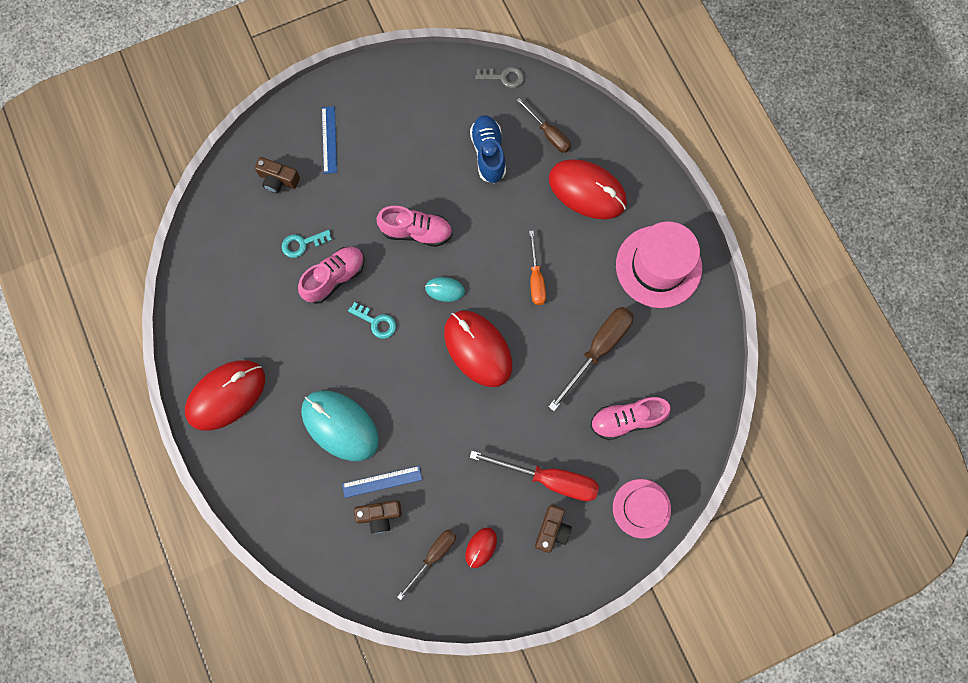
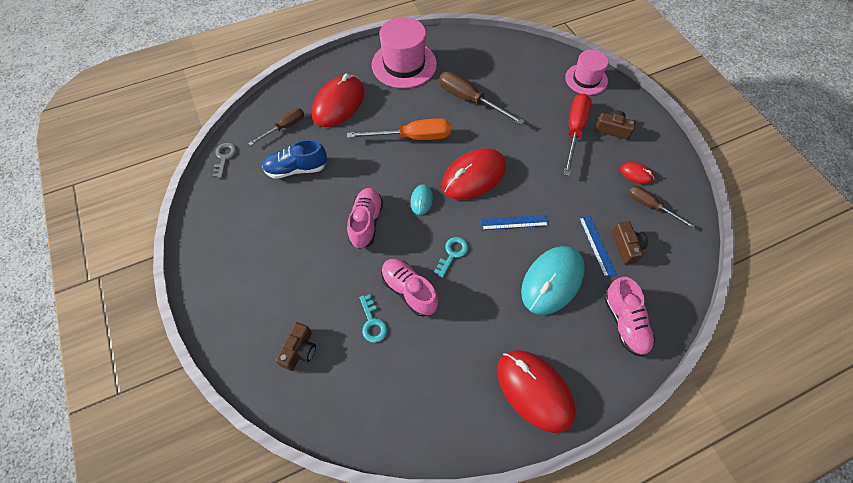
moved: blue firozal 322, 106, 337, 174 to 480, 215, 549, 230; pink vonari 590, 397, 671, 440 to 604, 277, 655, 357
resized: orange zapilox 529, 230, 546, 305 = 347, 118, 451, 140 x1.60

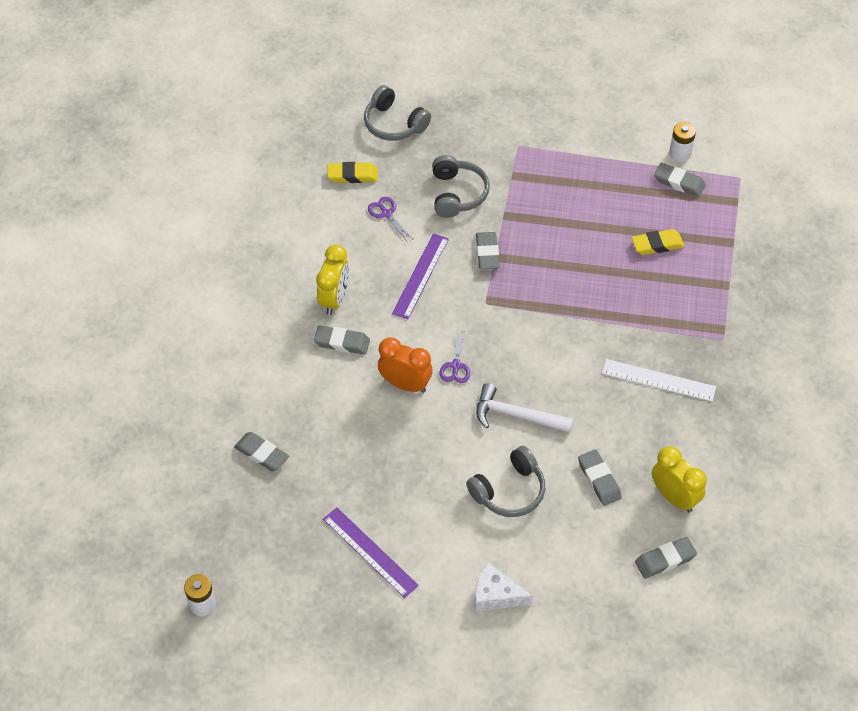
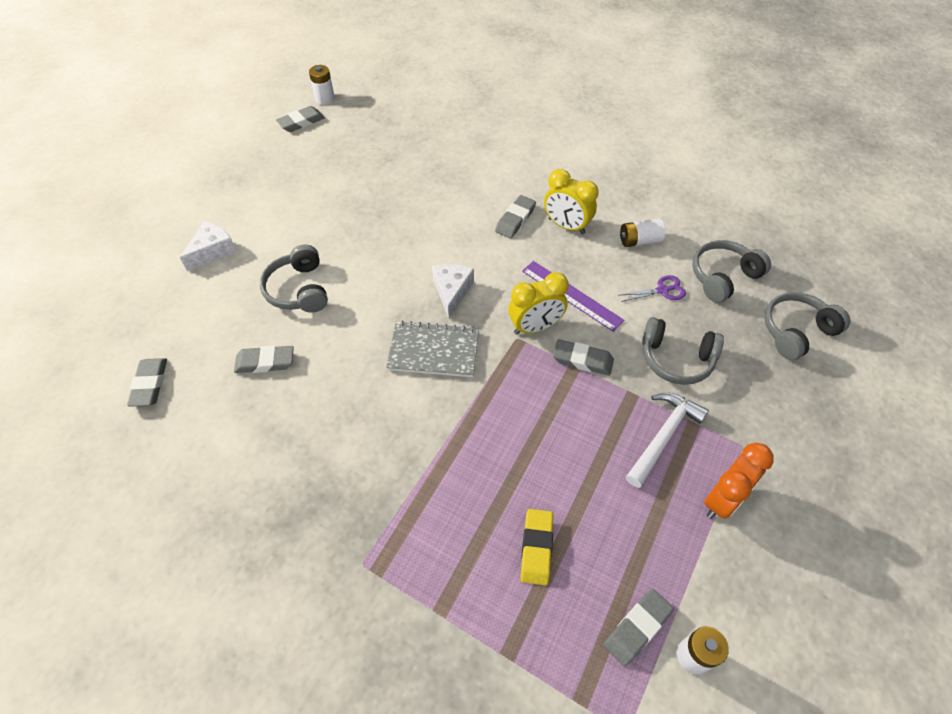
removed: purple firozal 323, 507, 419, 598; white firozal 602, 359, 716, 402
added: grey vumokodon 386, 320, 479, 377; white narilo 620, 218, 665, 247
moved: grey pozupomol 234, 432, 289, 472 to 276, 106, 325, 132; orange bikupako 378, 337, 433, 393 to 704, 442, 774, 519; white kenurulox 476, 383, 574, 433 to 626, 393, 709, 488; yellow bikupako 652, 446, 707, 512 to 508, 272, 569, 335
replaced: yellow pozupomol 327, 162, 378, 183 to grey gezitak 692, 240, 771, 303; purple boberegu 440, 328, 470, 383 to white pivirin 432, 264, 474, 318

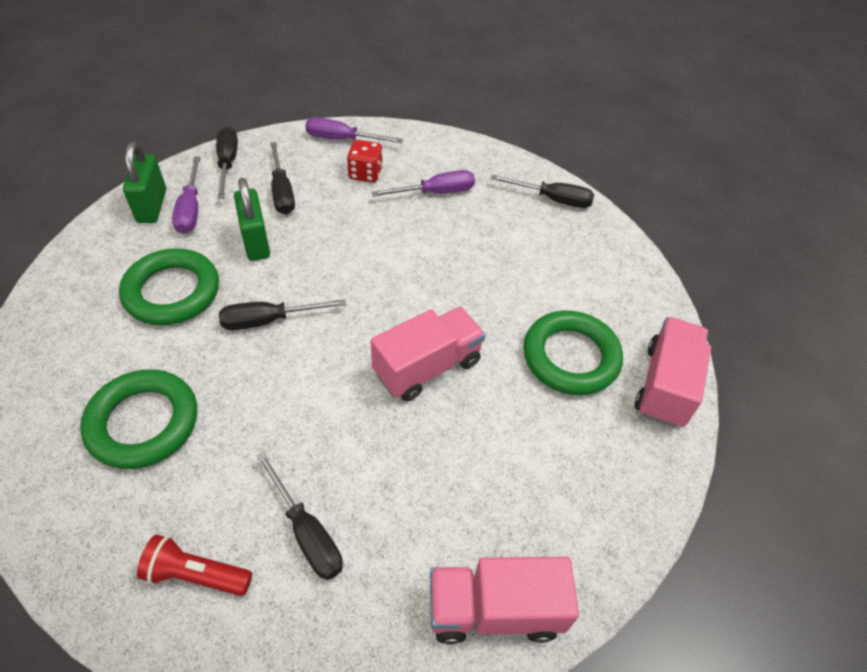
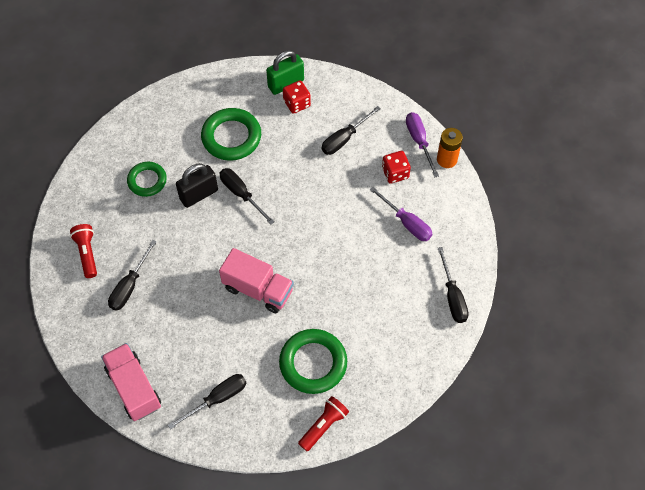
removed: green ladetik 234, 178, 270, 261
added: black ladetik 176, 163, 218, 208; orange narilo 437, 128, 463, 168
moved: black zapilox 216, 127, 238, 199 to 168, 374, 246, 430
replaced: purple zapilox 172, 156, 201, 234 to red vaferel 283, 81, 311, 114; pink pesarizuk 635, 317, 711, 428 to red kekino 298, 396, 349, 451
resized: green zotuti 80, 369, 197, 469 = 127, 162, 167, 197 x0.64

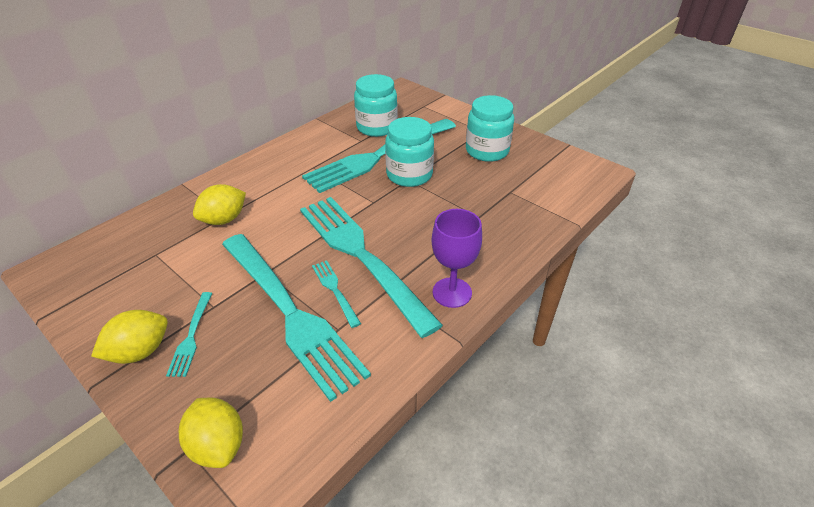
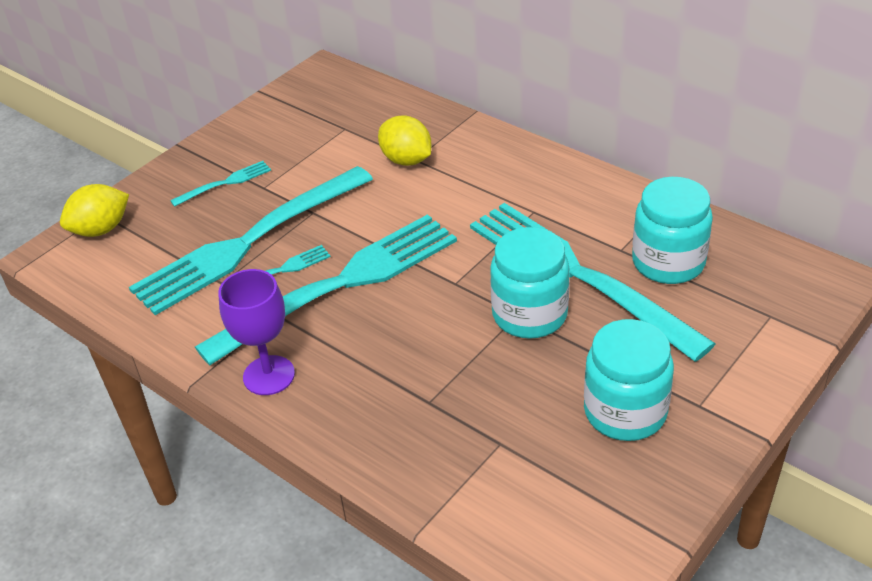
removed: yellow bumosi 91, 310, 168, 364
turned: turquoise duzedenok 166, 292, 212, 377 = 170, 161, 271, 207 150 degrees clockwise

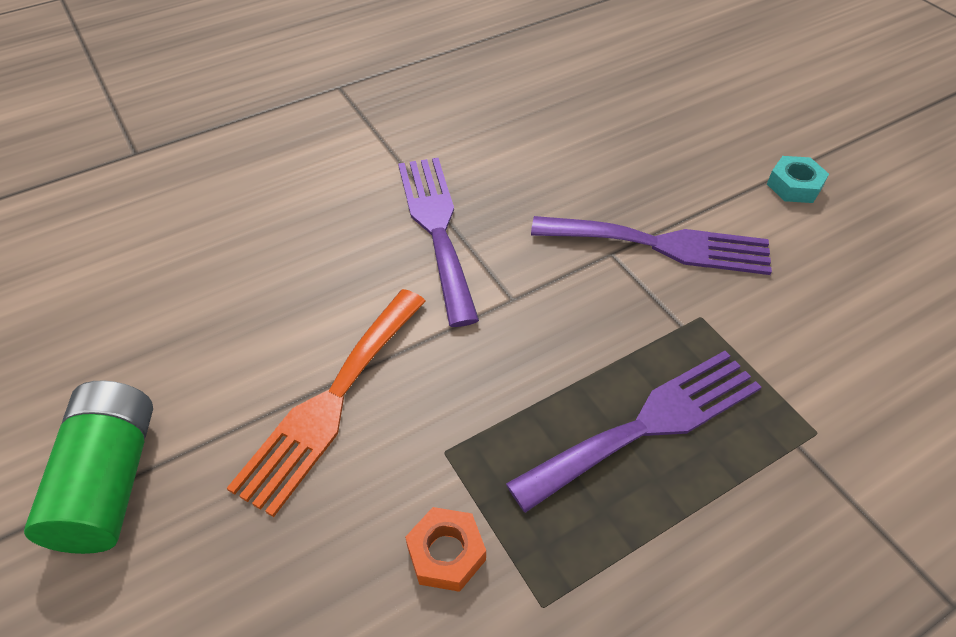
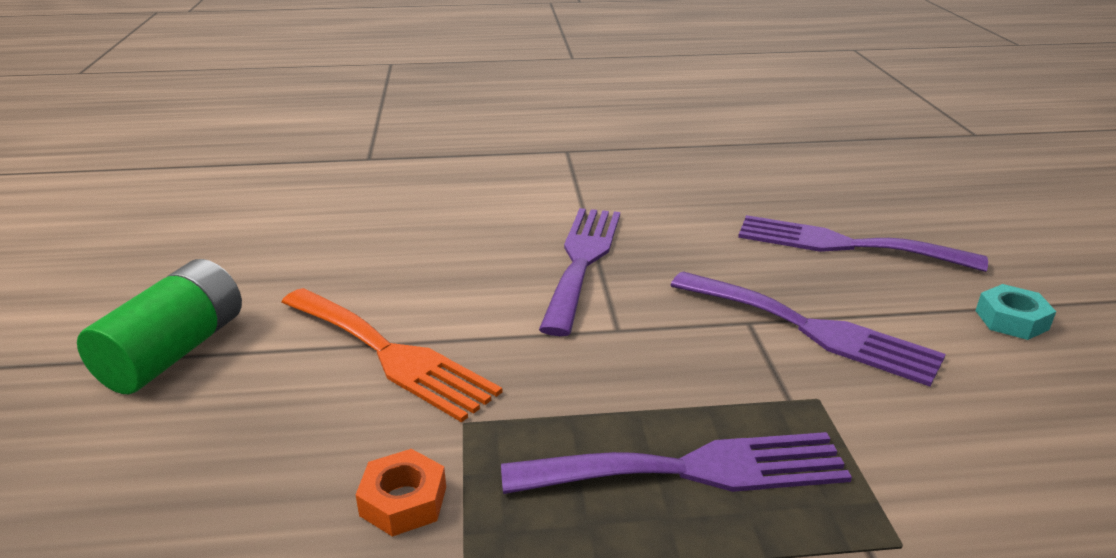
added: purple duzedenok 738, 215, 988, 272
turned: orange duzedenok 227, 289, 426, 517 = 281, 288, 503, 422 105 degrees counterclockwise

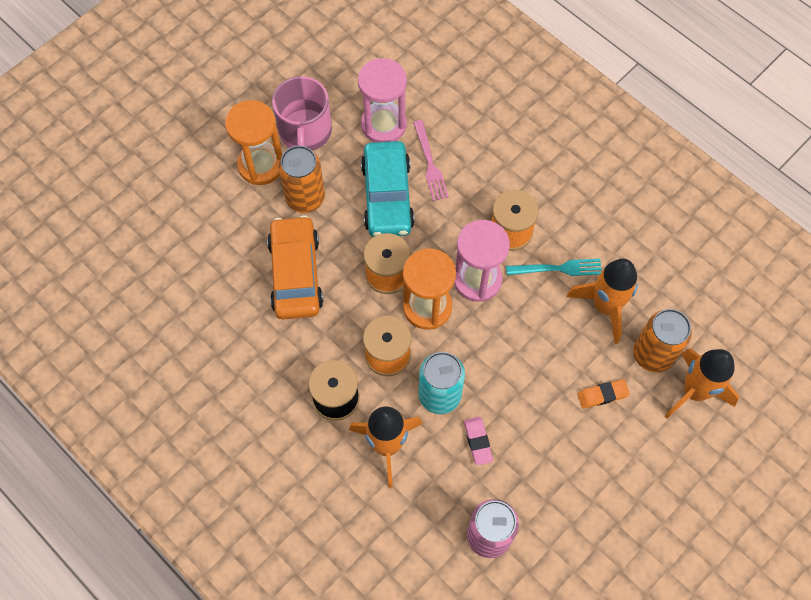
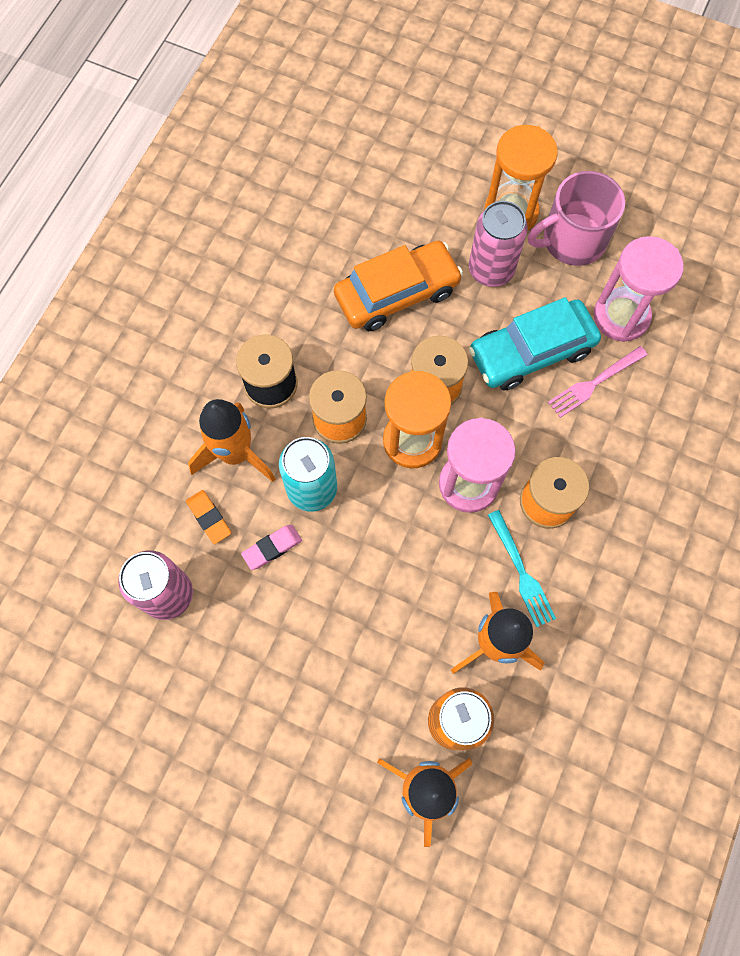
moved: orange pozupomol 577, 379, 630, 409 to 186, 490, 231, 544
recoloured: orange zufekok 279, 146, 325, 213 to pink zufekok 469, 201, 528, 287

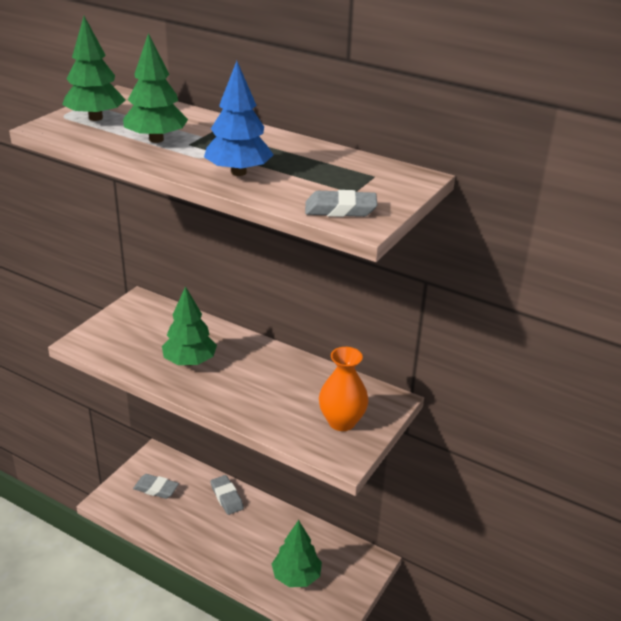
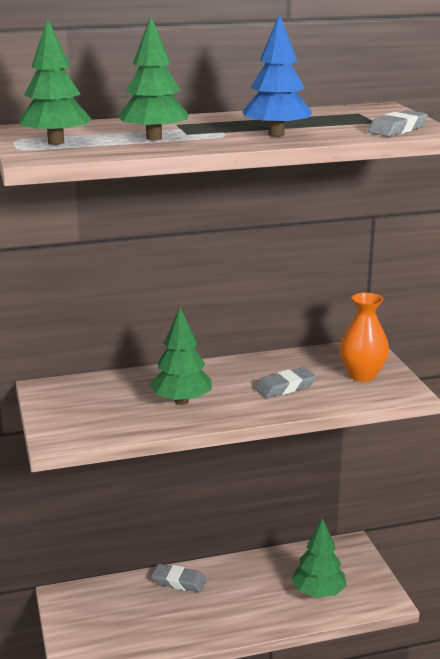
moved: grey pozupomol 133, 474, 179, 499 to 255, 367, 316, 398

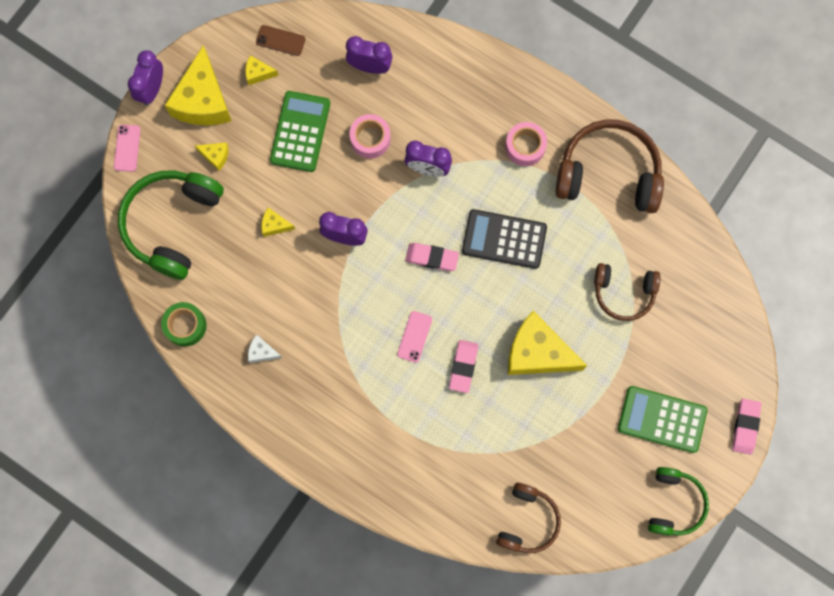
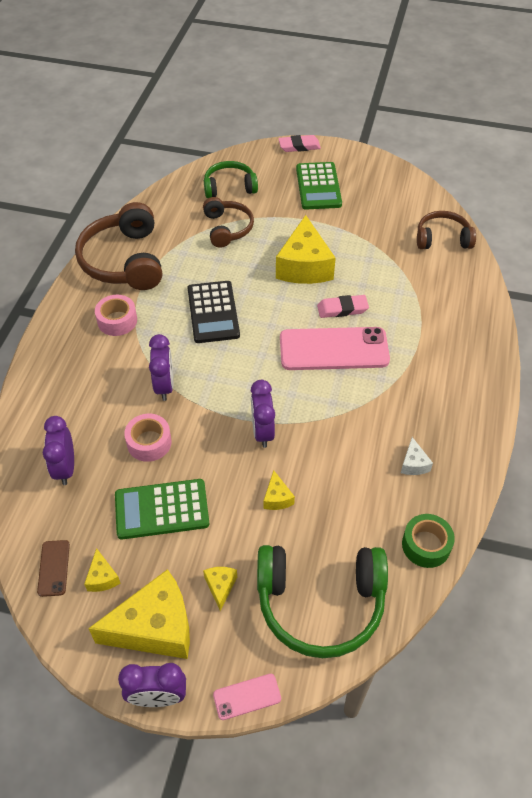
removed: pink pozupomol 405, 243, 459, 271
moved: green gezitak 648, 467, 709, 536 to 204, 161, 258, 198
resized: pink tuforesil 397, 311, 432, 363 = 280, 327, 390, 370 x2.21

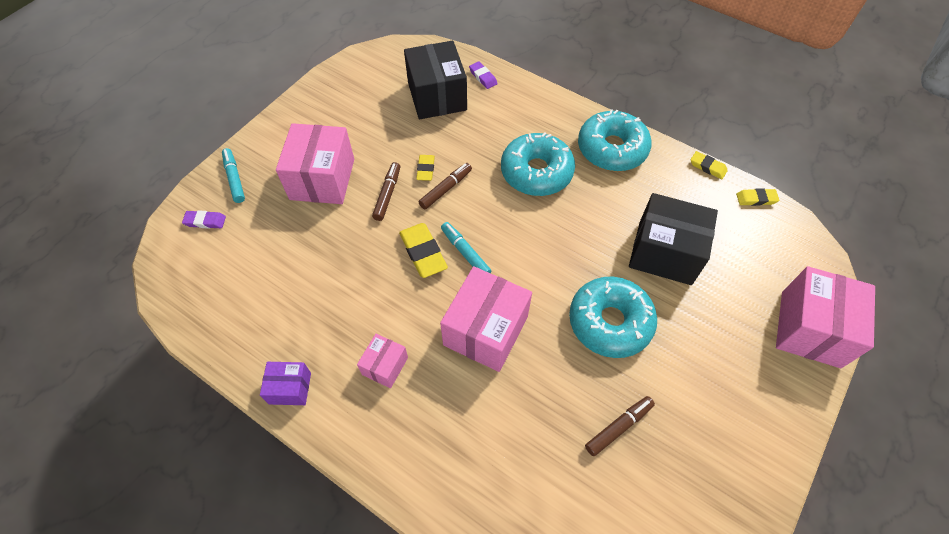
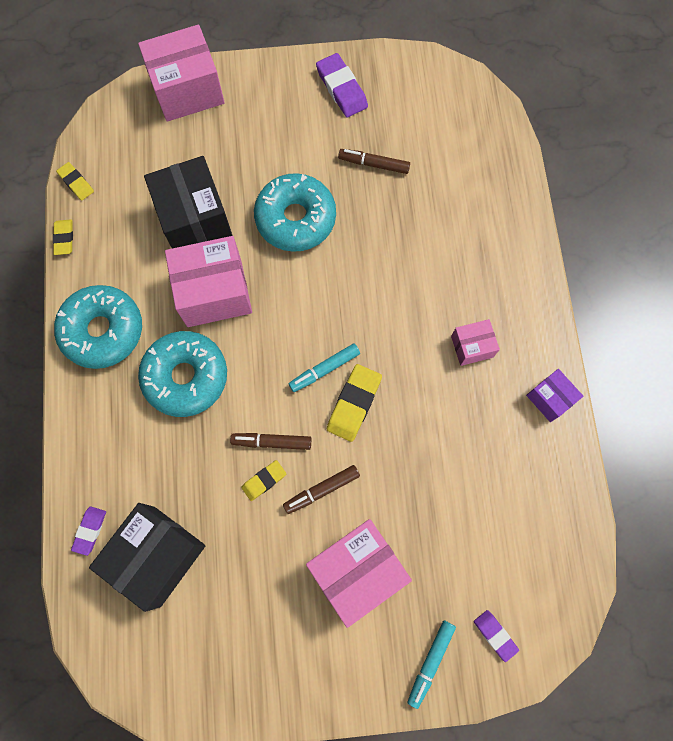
added: purple pozupomol 316, 53, 368, 117
moved: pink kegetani 440, 266, 532, 372 to 165, 236, 252, 327
turned: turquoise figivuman 441, 222, 491, 273 = 289, 344, 360, 392 45 degrees clockwise

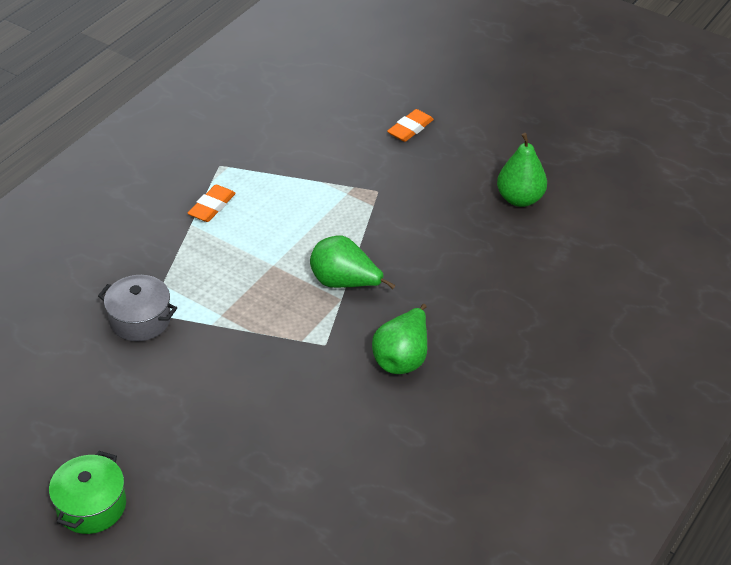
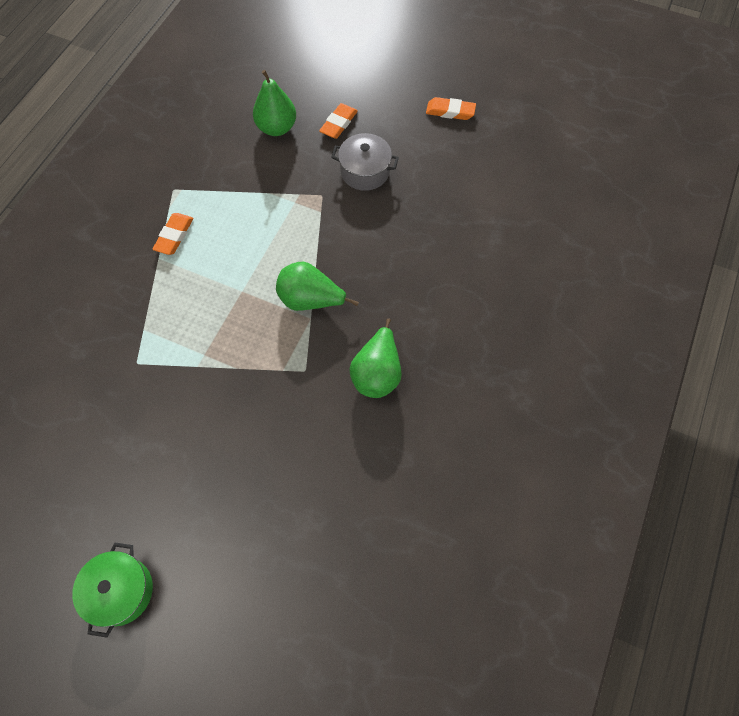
added: orange pozupomol 426, 97, 476, 120
moved: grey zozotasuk 98, 275, 177, 342 to 331, 133, 399, 191; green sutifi 497, 133, 547, 207 to 253, 70, 296, 136

